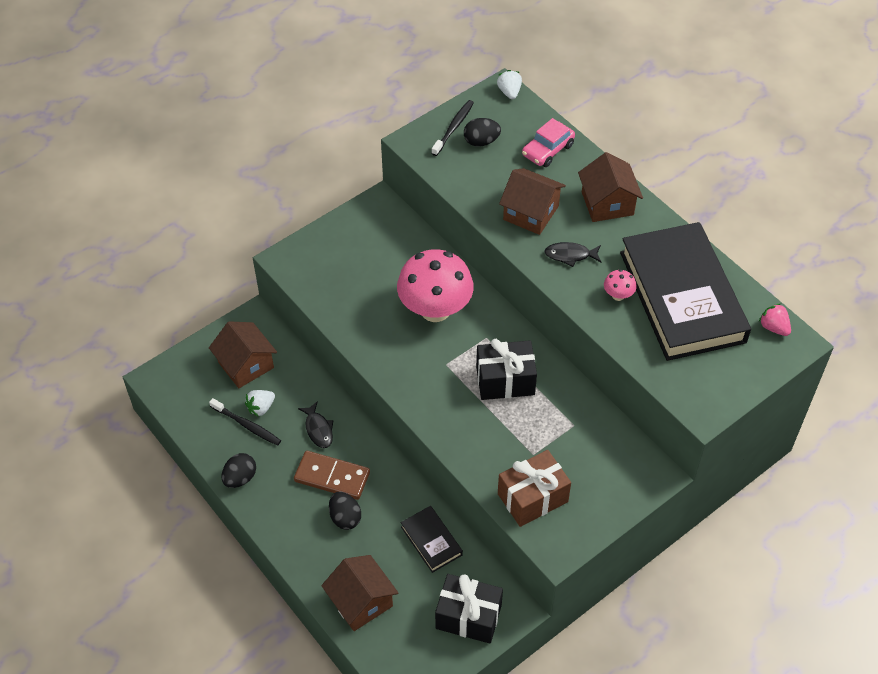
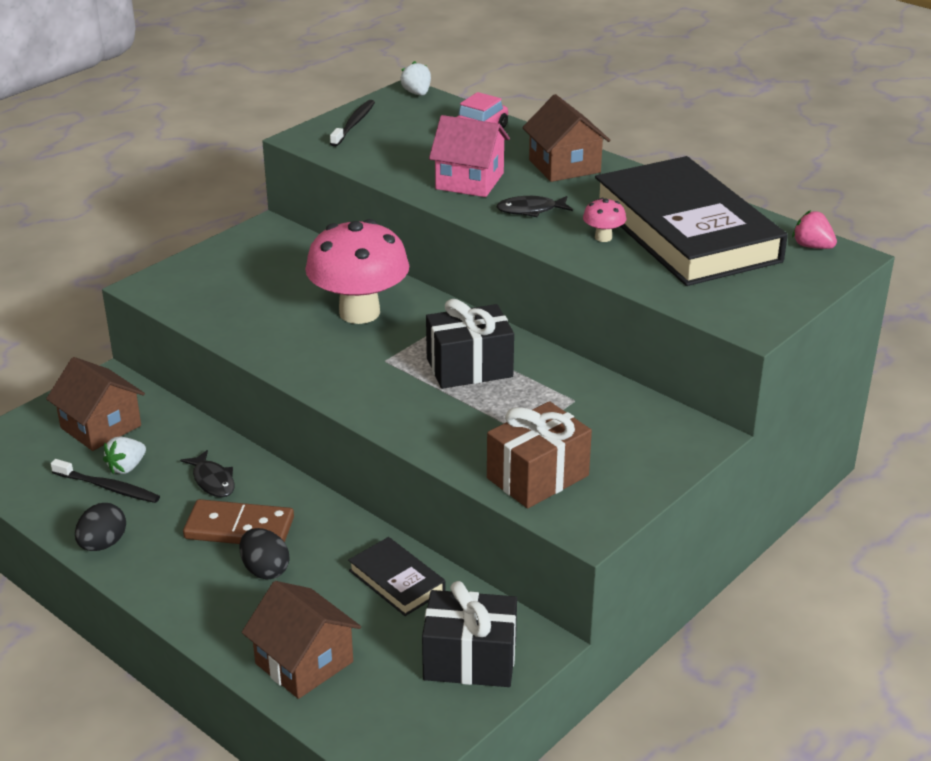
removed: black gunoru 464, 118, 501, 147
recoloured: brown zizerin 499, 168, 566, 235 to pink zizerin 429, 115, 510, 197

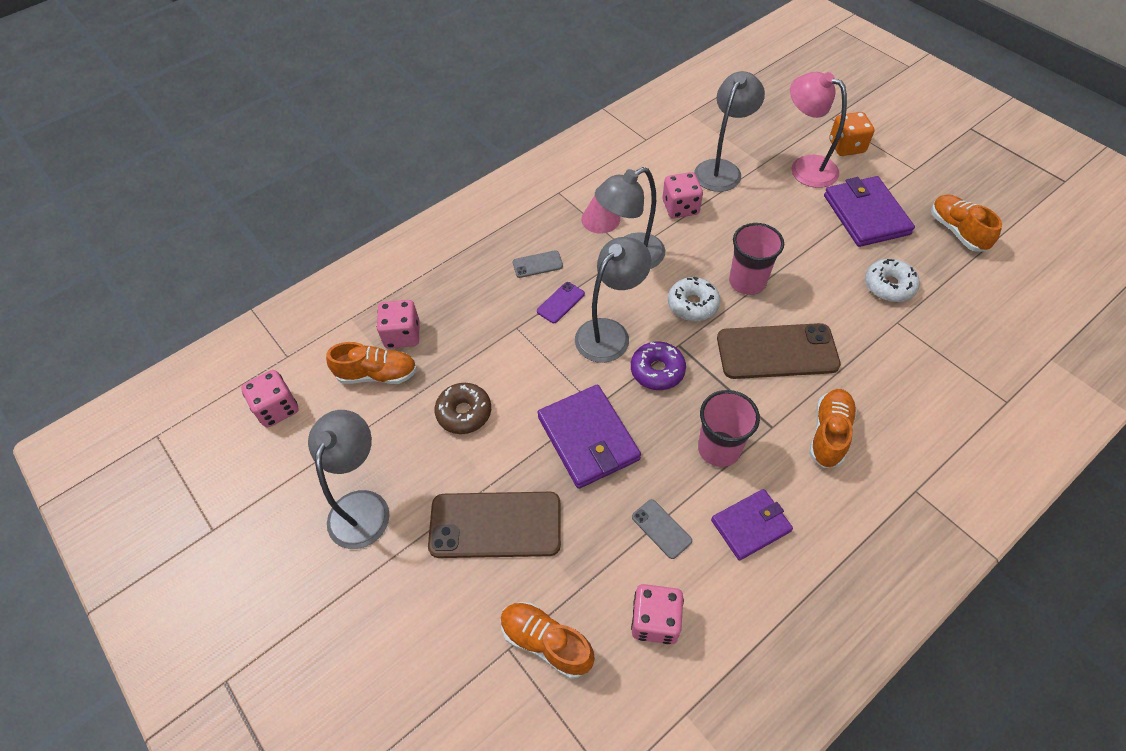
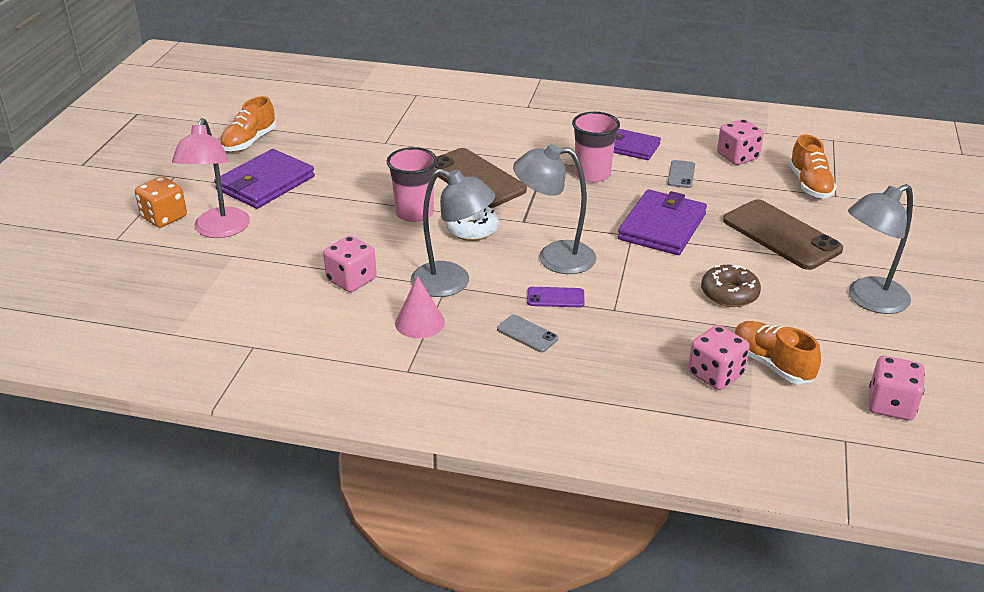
removed: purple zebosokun 631, 342, 686, 390; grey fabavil 694, 71, 765, 192; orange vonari 809, 389, 857, 468; white zebosokun 865, 259, 920, 302

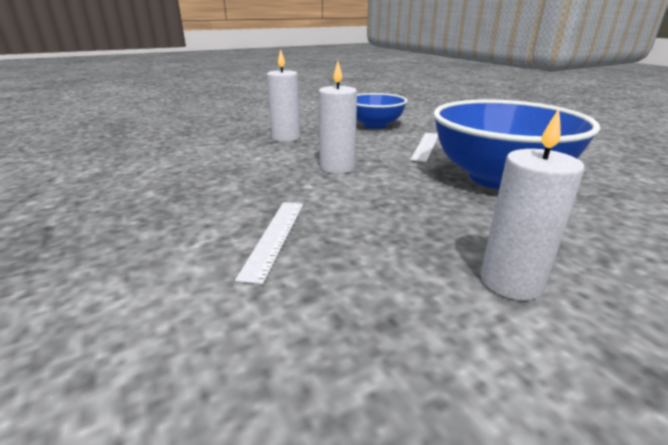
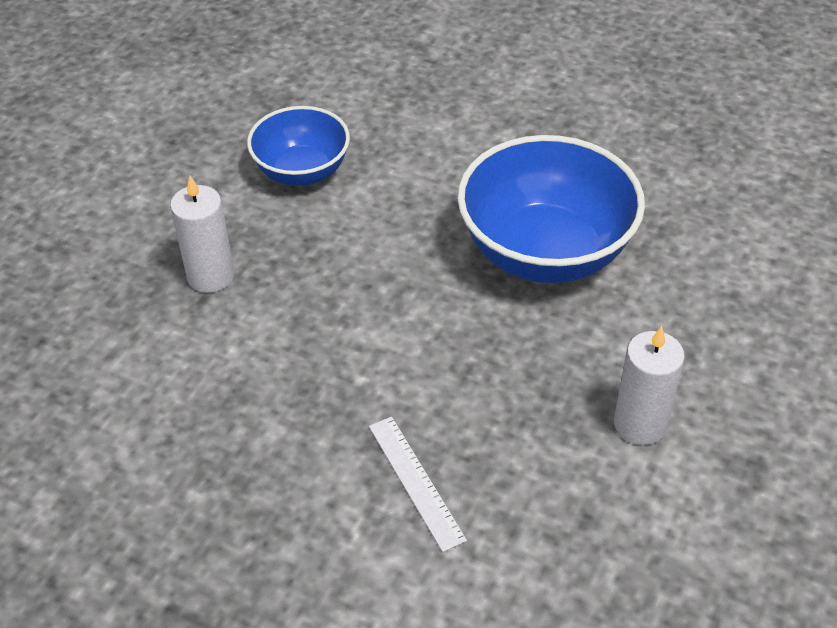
removed: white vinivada 319, 61, 357, 174; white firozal 410, 133, 438, 162

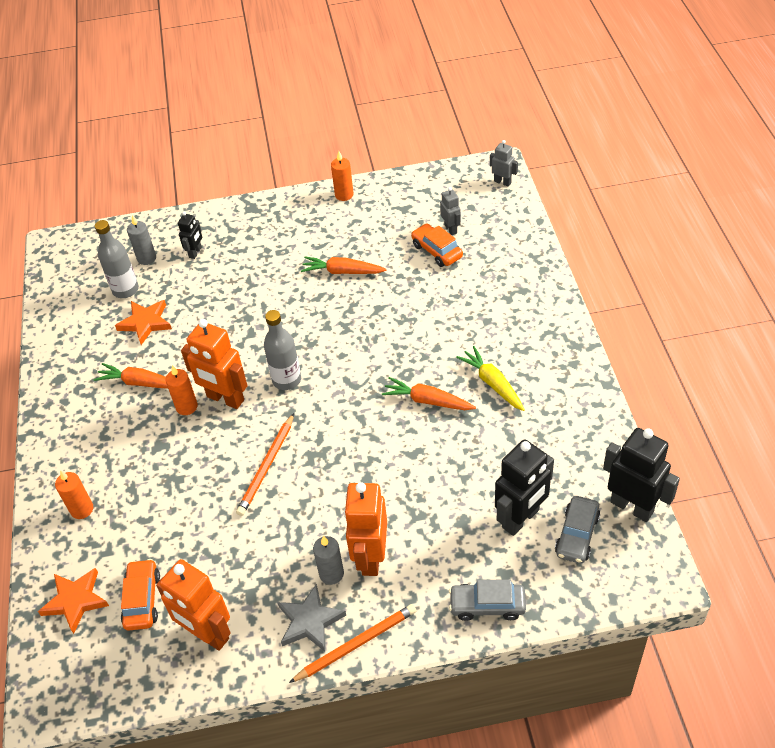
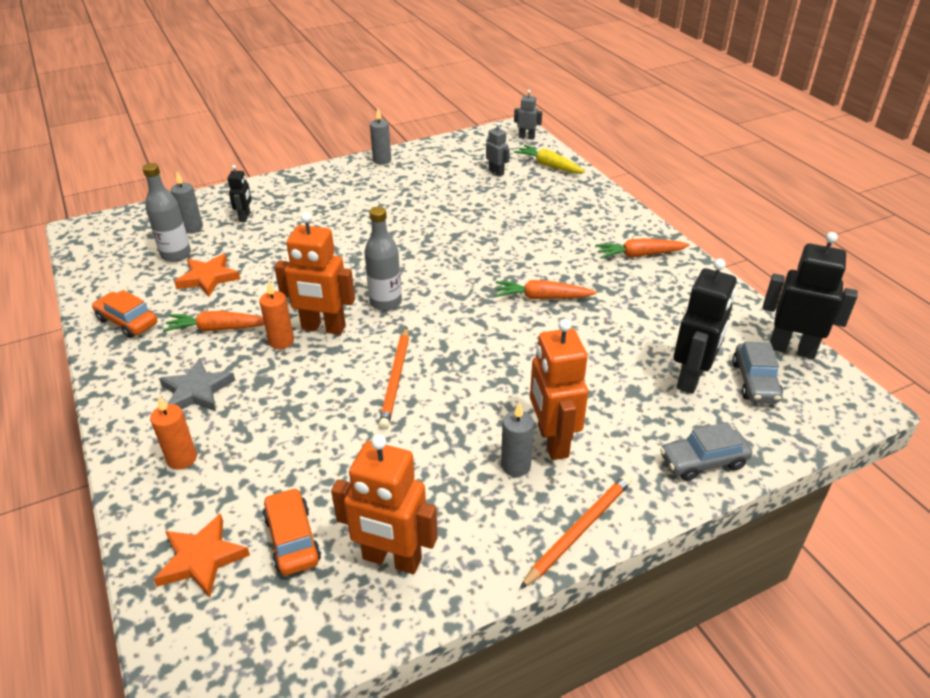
moved: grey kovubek 277, 584, 346, 652 to 159, 358, 235, 412; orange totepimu 301, 257, 387, 274 to 595, 238, 690, 259; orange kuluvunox 411, 224, 463, 267 to 92, 290, 157, 338; yellow totepimu 456, 346, 525, 411 to 514, 145, 585, 173
recoloured: orange vinivada 331, 151, 354, 201 to grey vinivada 370, 109, 391, 165

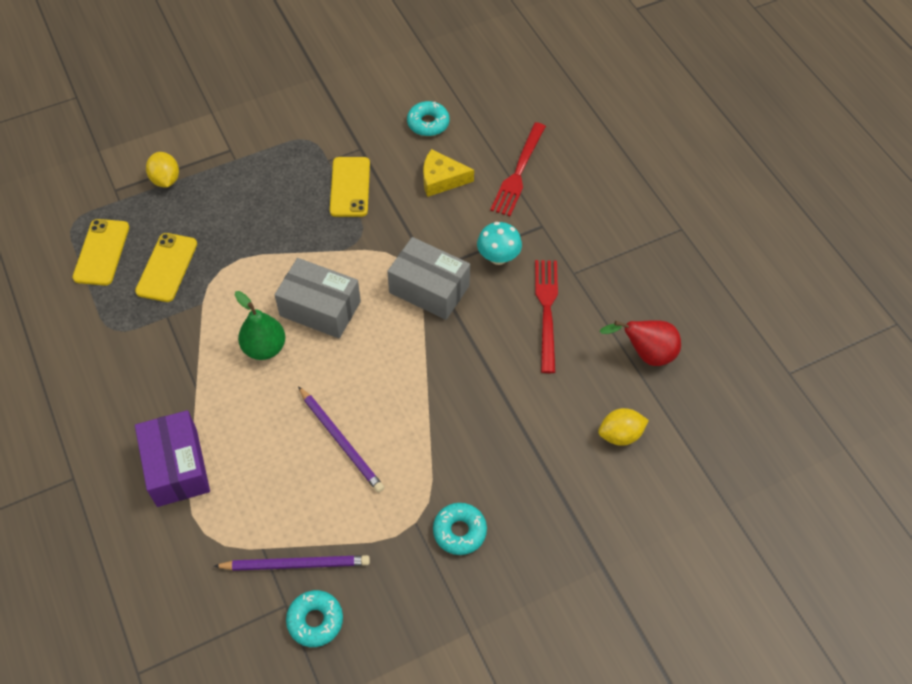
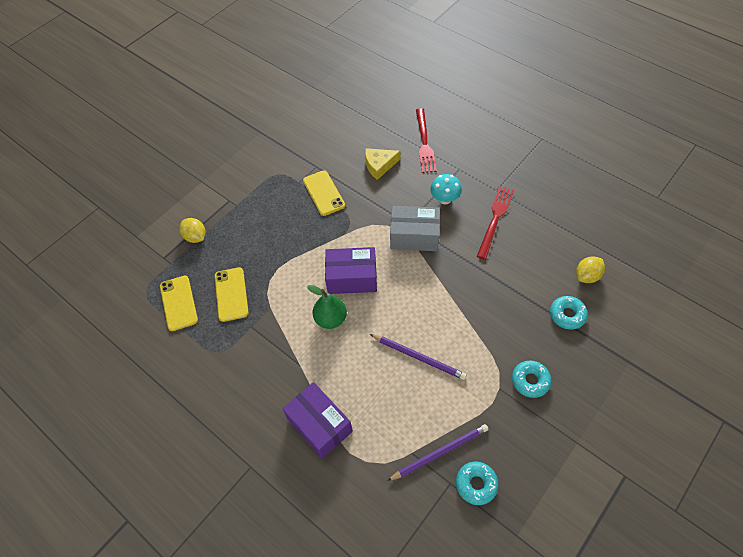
removed: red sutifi 599, 321, 681, 366
moved: turquoise zebosokun 407, 101, 449, 136 to 550, 296, 588, 330
recoloured: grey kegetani 274, 258, 361, 338 to purple kegetani 325, 247, 377, 294
turned: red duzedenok 535, 260, 558, 373 = 477, 186, 514, 260 45 degrees clockwise

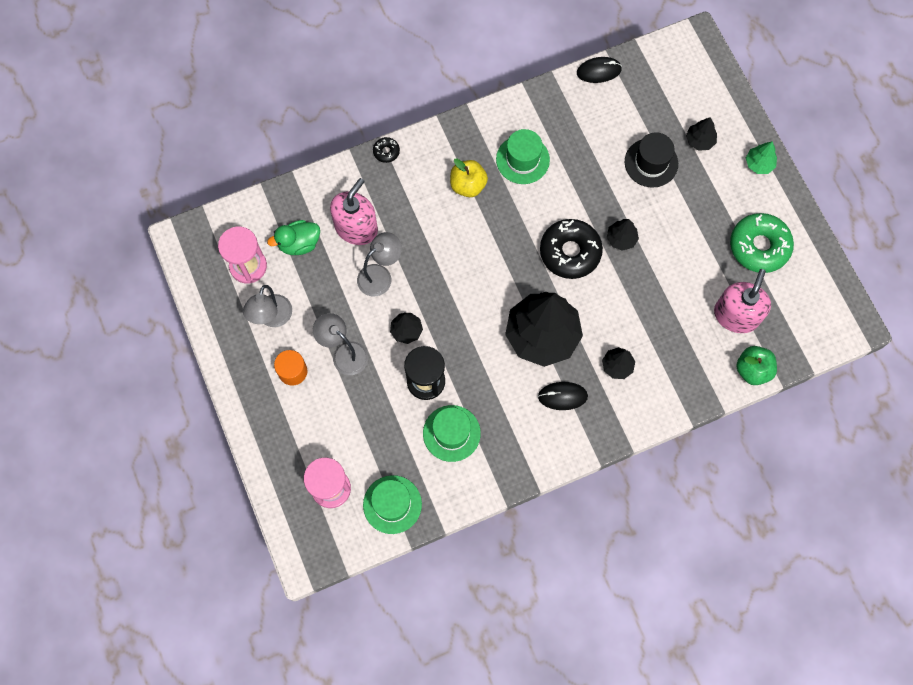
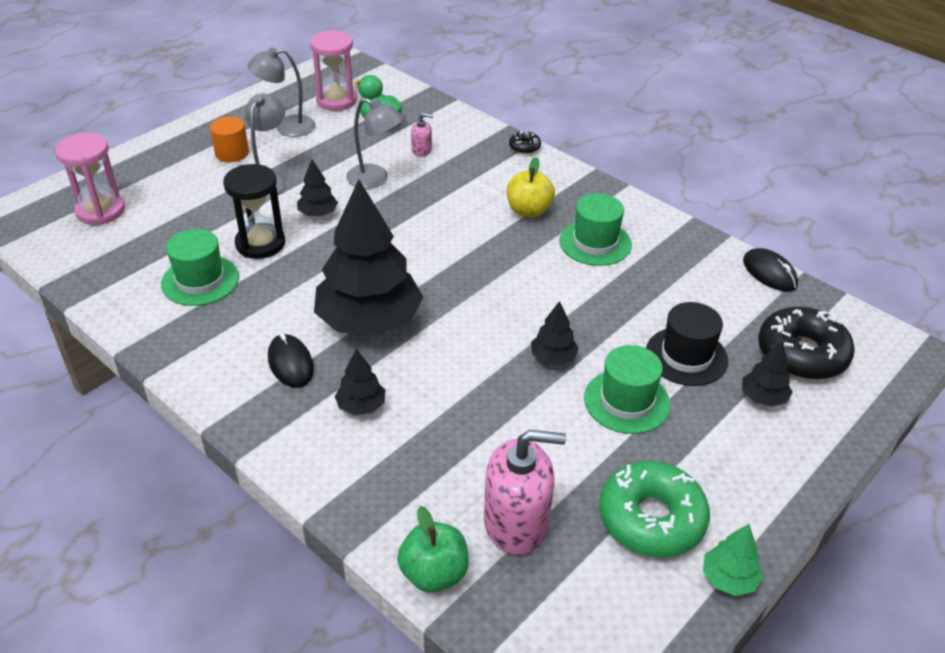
moved: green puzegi 363, 475, 422, 534 to 584, 345, 670, 434; black zebosokun 540, 219, 603, 279 to 758, 307, 855, 380; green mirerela 746, 141, 777, 174 to 703, 524, 763, 596
resized: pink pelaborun 330, 178, 378, 245 = 411, 113, 433, 157 x0.46

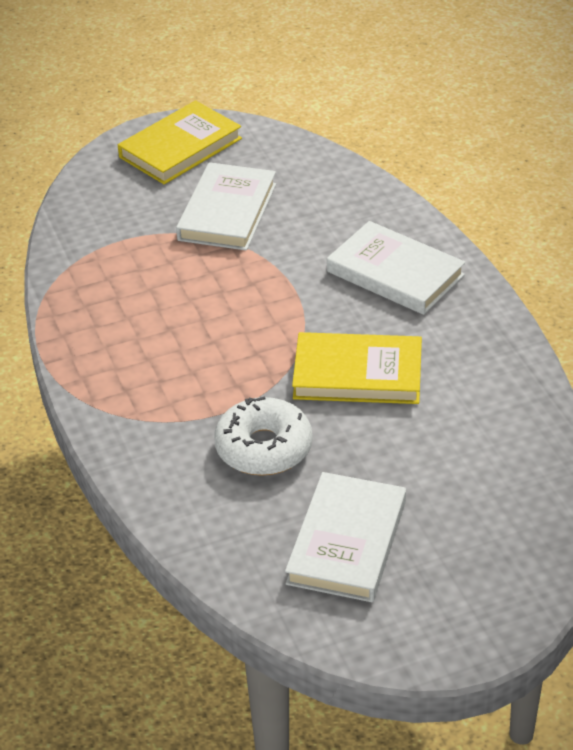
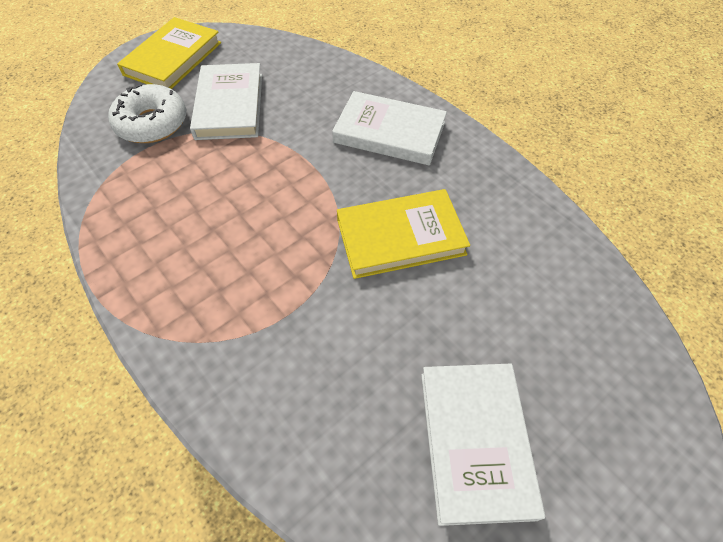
moved: white zebosokun 214, 396, 313, 476 to 108, 84, 186, 143

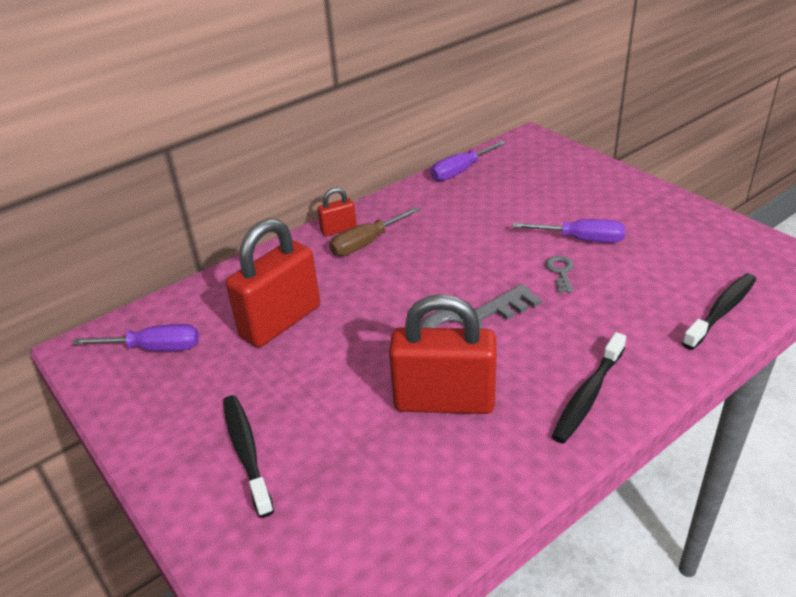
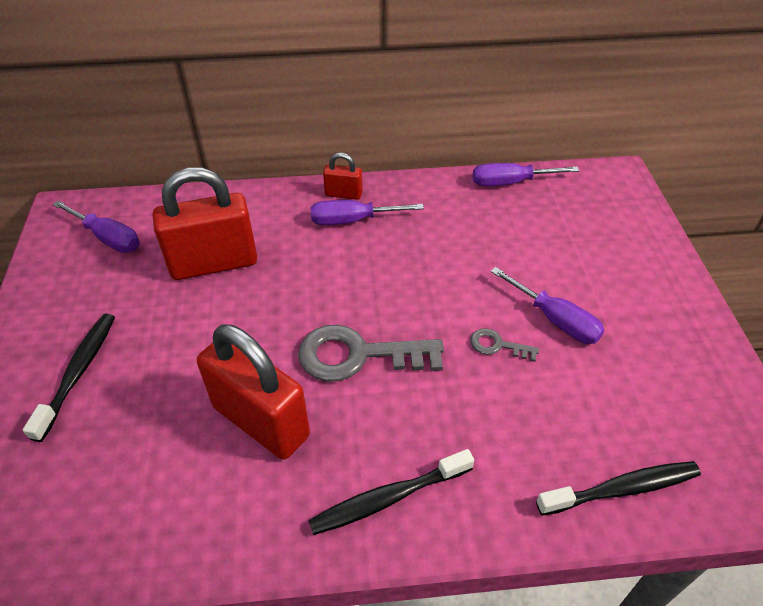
recoloured: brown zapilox 329, 207, 420, 256 to purple zapilox 311, 200, 424, 225
turned: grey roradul 545, 256, 574, 293 = 470, 328, 539, 362 105 degrees counterclockwise

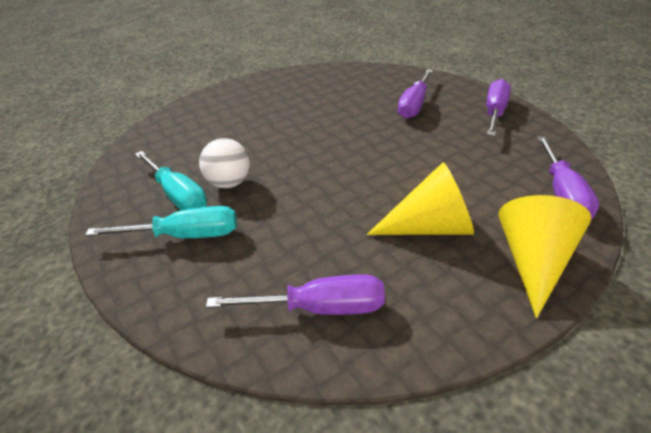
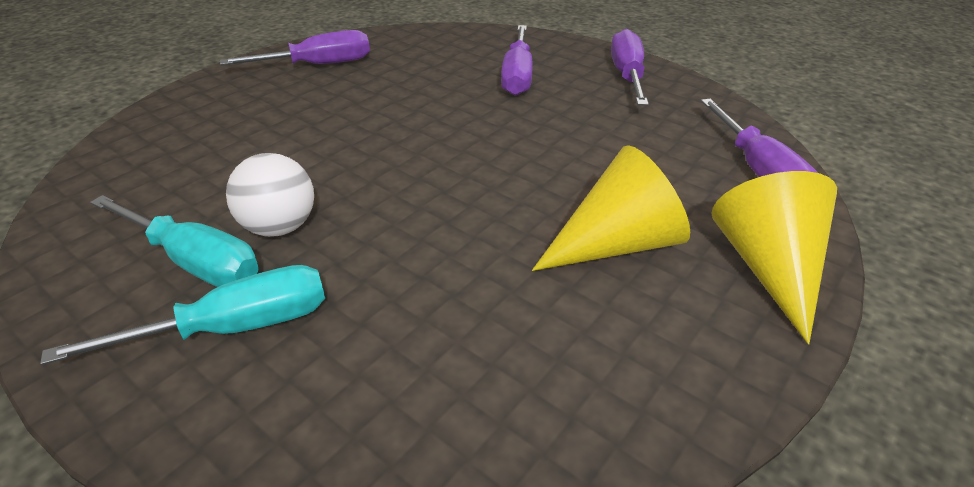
moved: purple zapilox 206, 274, 385, 315 to 220, 30, 370, 65

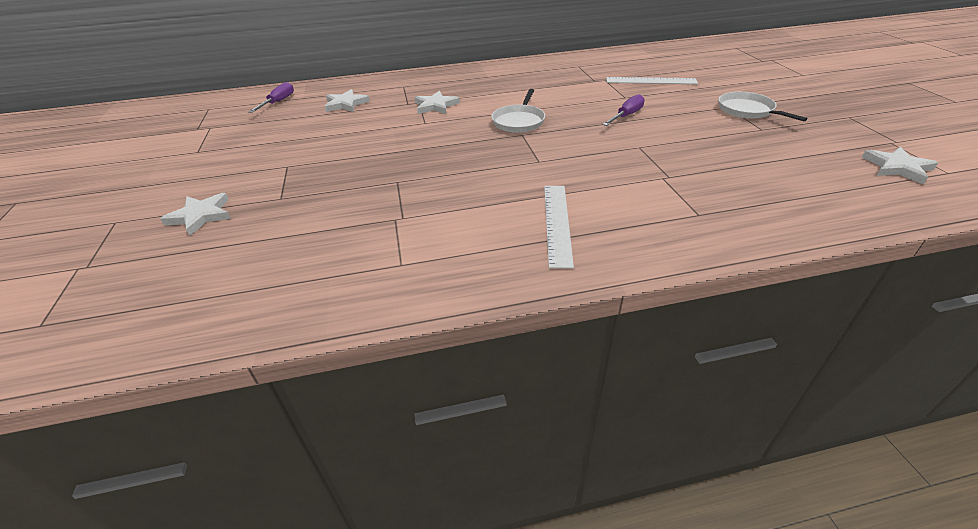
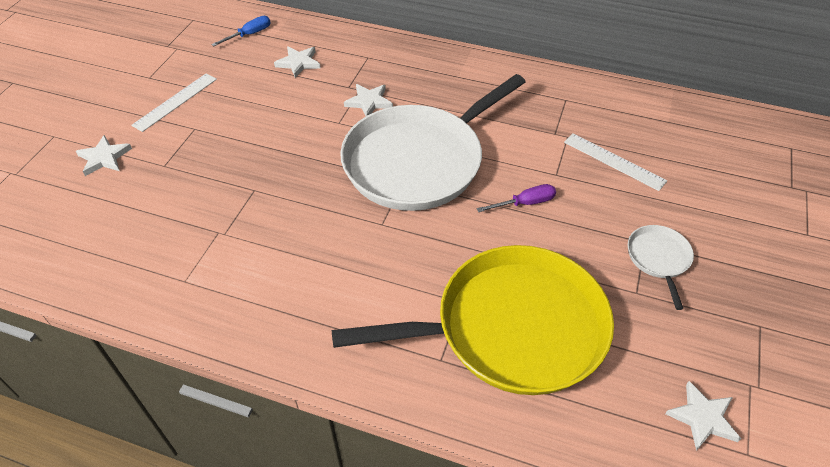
added: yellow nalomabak 332, 245, 614, 395
moved: white firozal 544, 186, 574, 269 to 131, 74, 217, 132
recoloured: purple zapilox 249, 82, 294, 113 to blue zapilox 211, 16, 271, 46
resized: white nalomabak 491, 89, 545, 133 = 340, 74, 526, 211 x2.42

